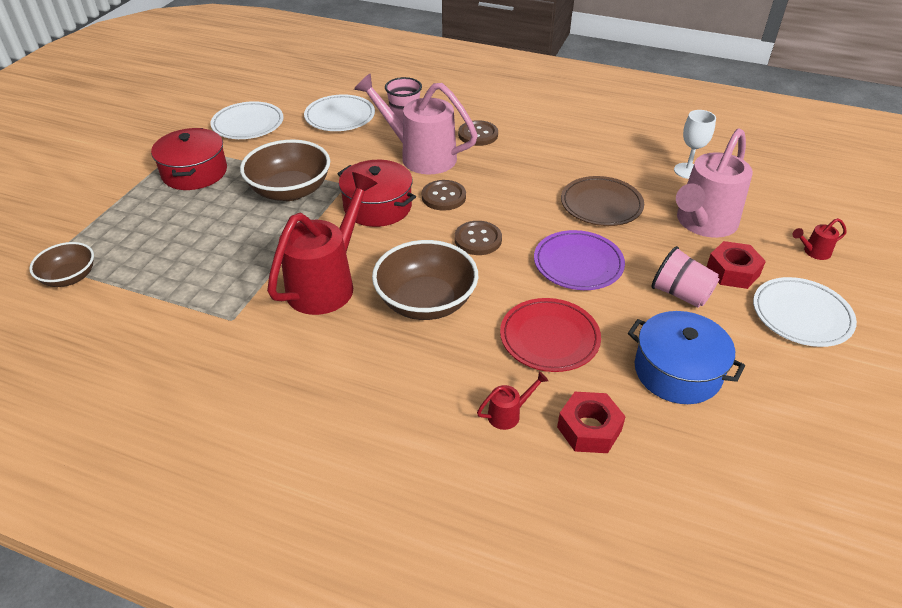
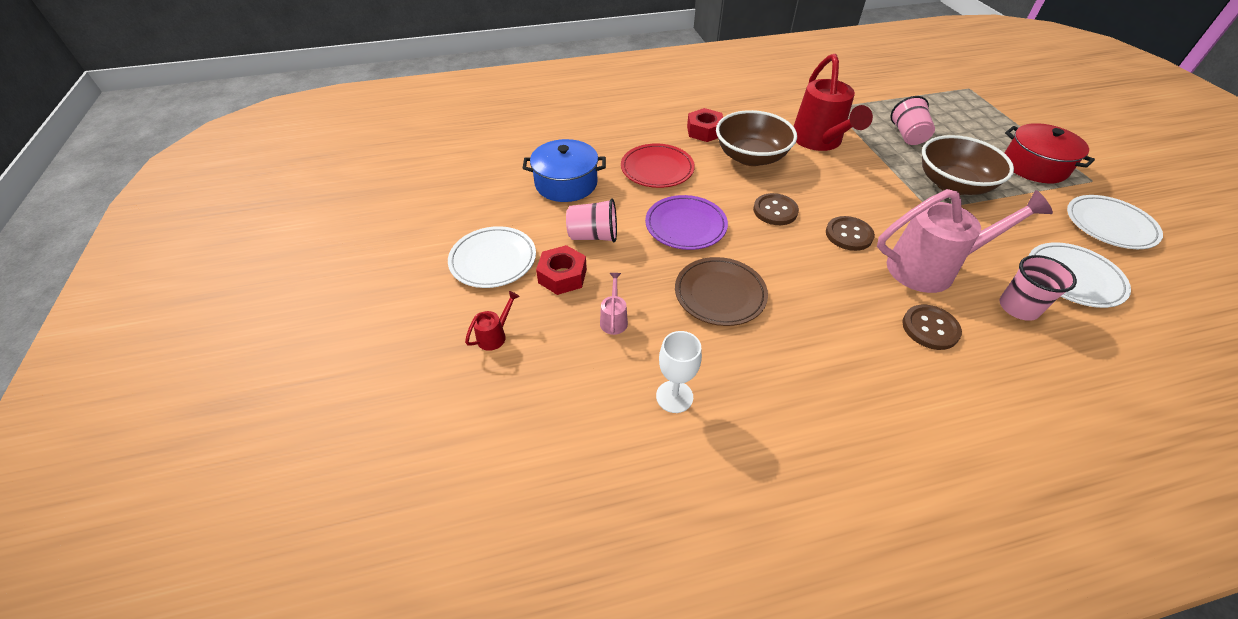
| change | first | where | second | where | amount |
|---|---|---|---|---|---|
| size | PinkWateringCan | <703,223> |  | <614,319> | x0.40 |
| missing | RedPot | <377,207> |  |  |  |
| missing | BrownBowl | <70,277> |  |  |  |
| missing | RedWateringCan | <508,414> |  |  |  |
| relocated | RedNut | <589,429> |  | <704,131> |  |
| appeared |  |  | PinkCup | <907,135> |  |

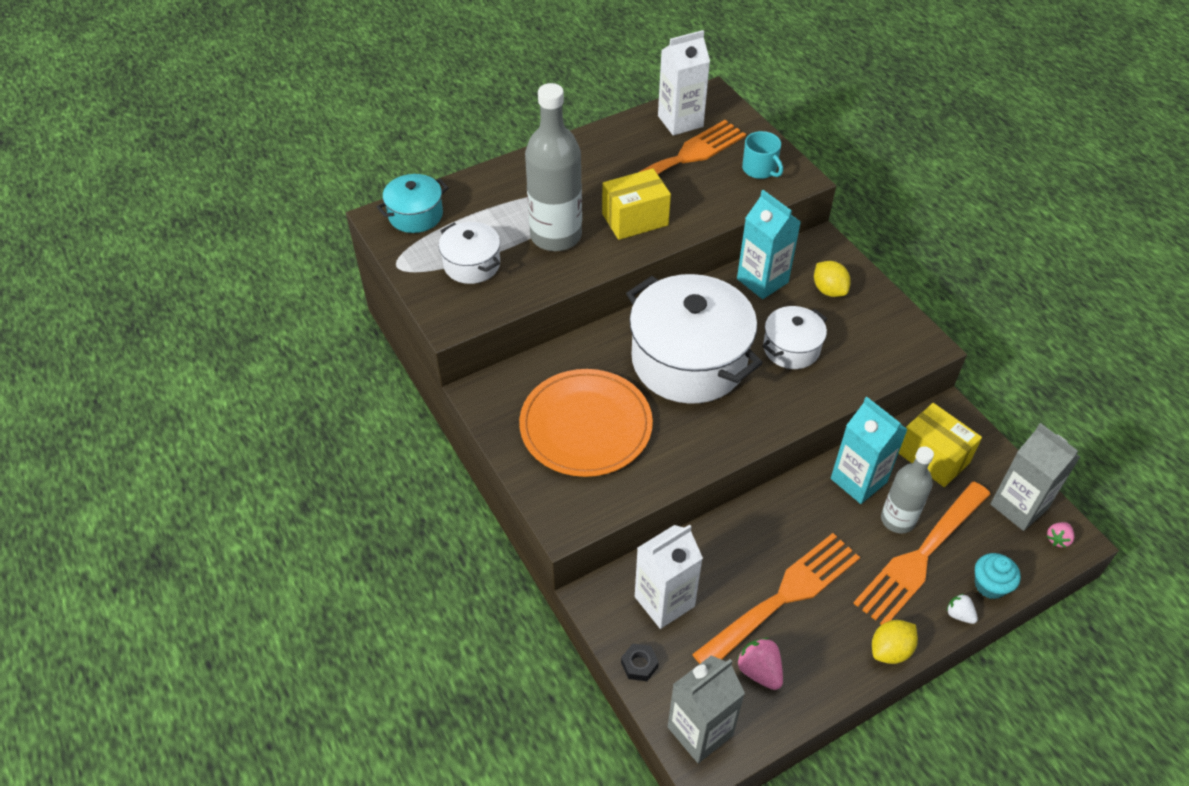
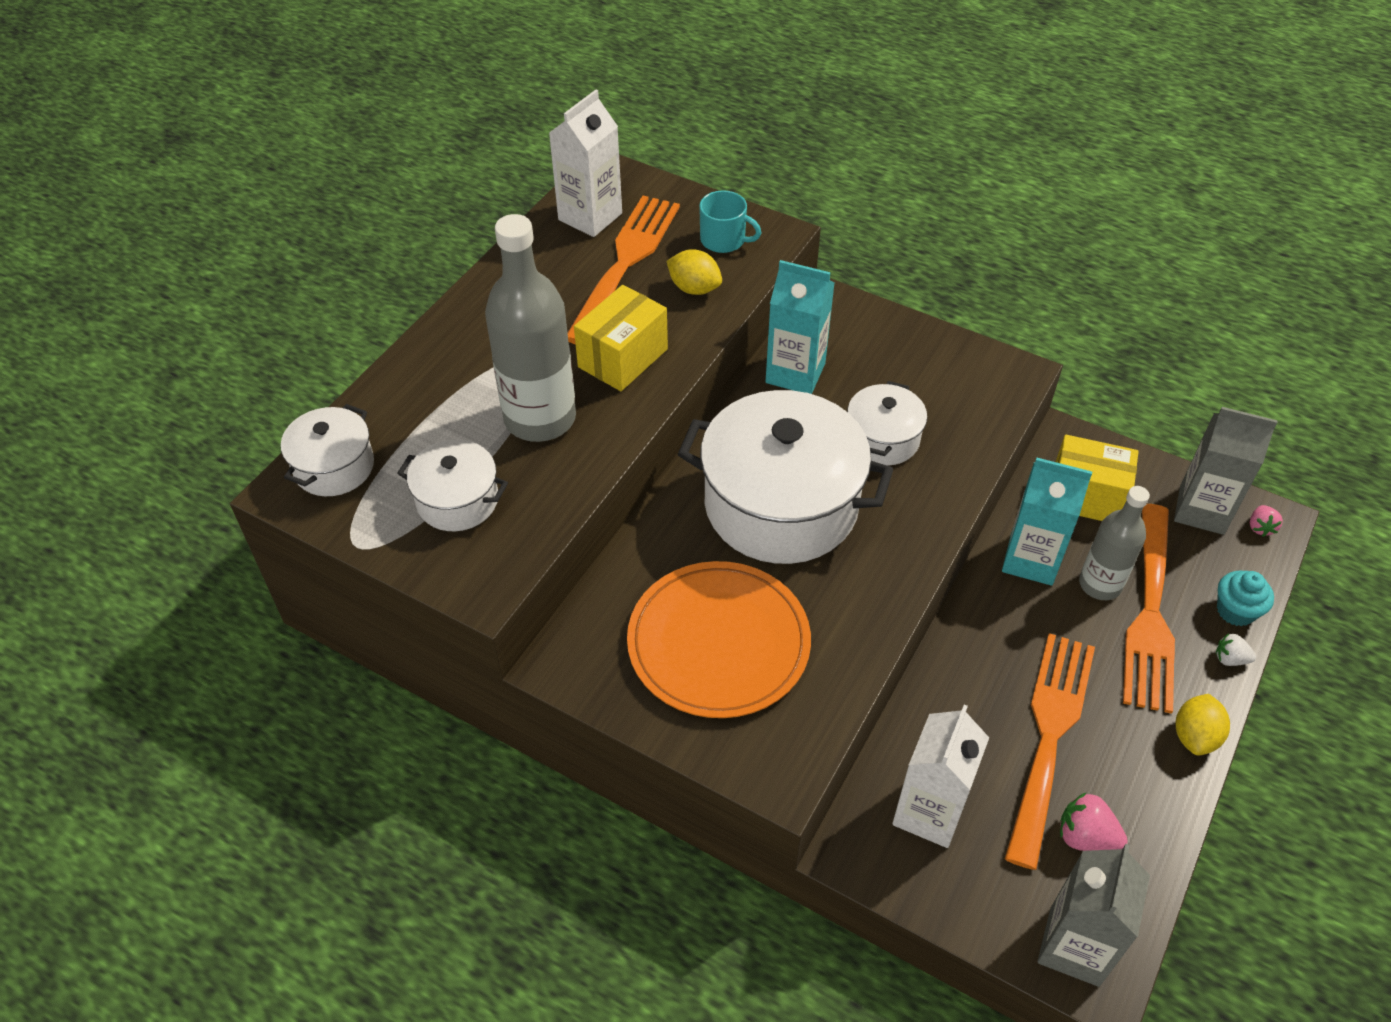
| change | first | where | second | where | amount |
|---|---|---|---|---|---|
| colour | TurquoisePot | <415,215> | WhitePot | <334,467> |  |
| relocated | YellowLemon | <829,290> |  | <694,288> |  |
| missing | BlackNut | <639,665> |  |  |  |

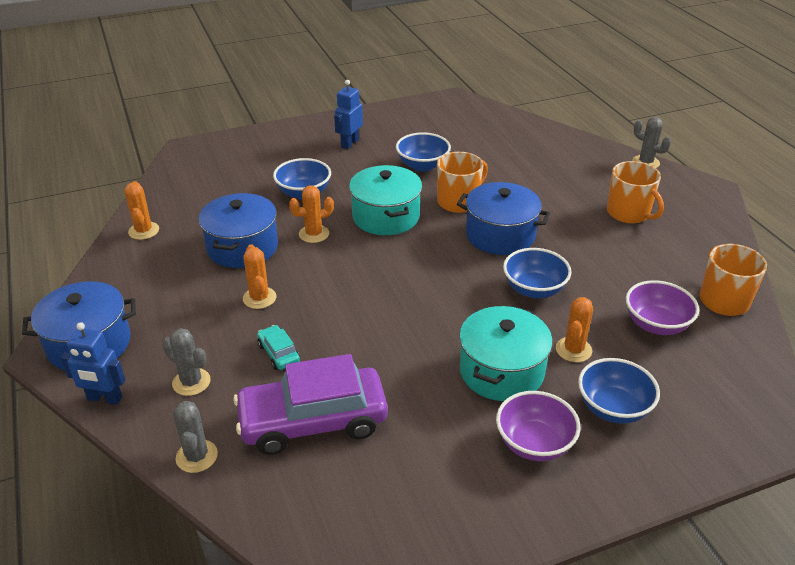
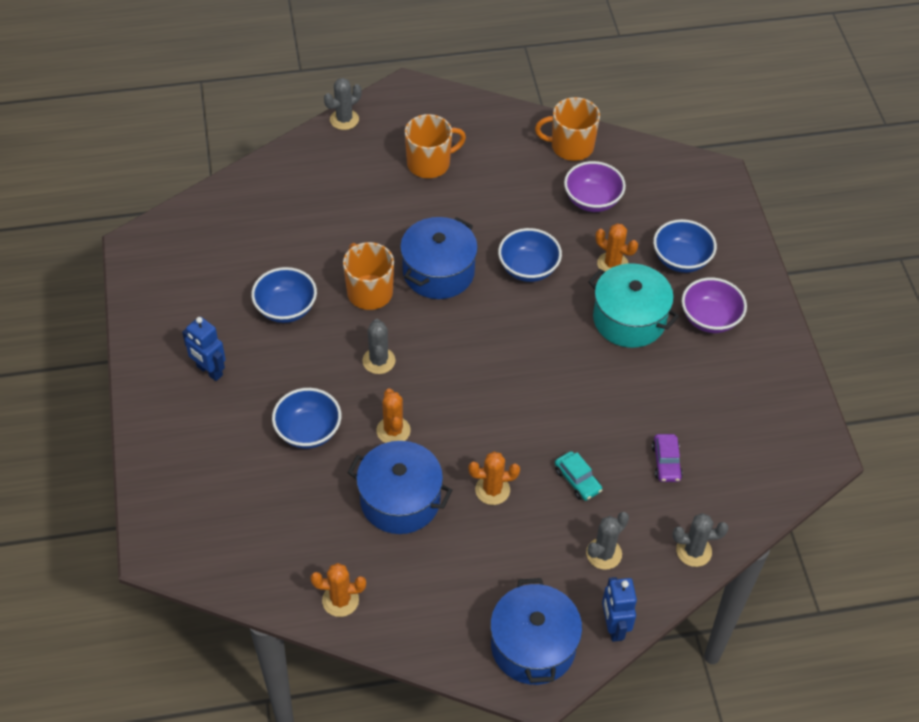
| change | first | where | second | where | amount |
|---|---|---|---|---|---|
| exchanged | TurquoisePot | <386,216> | GreyCactus | <379,361> |  |
| spun | BlueRobot | <104,398> |  | <613,627> | 150 degrees clockwise |
| spun | TurquoiseCar | <278,353> |  | <577,480> | 105 degrees counterclockwise |
| size | PurpleCar | <313,421> |  | <666,462> | x0.43 |

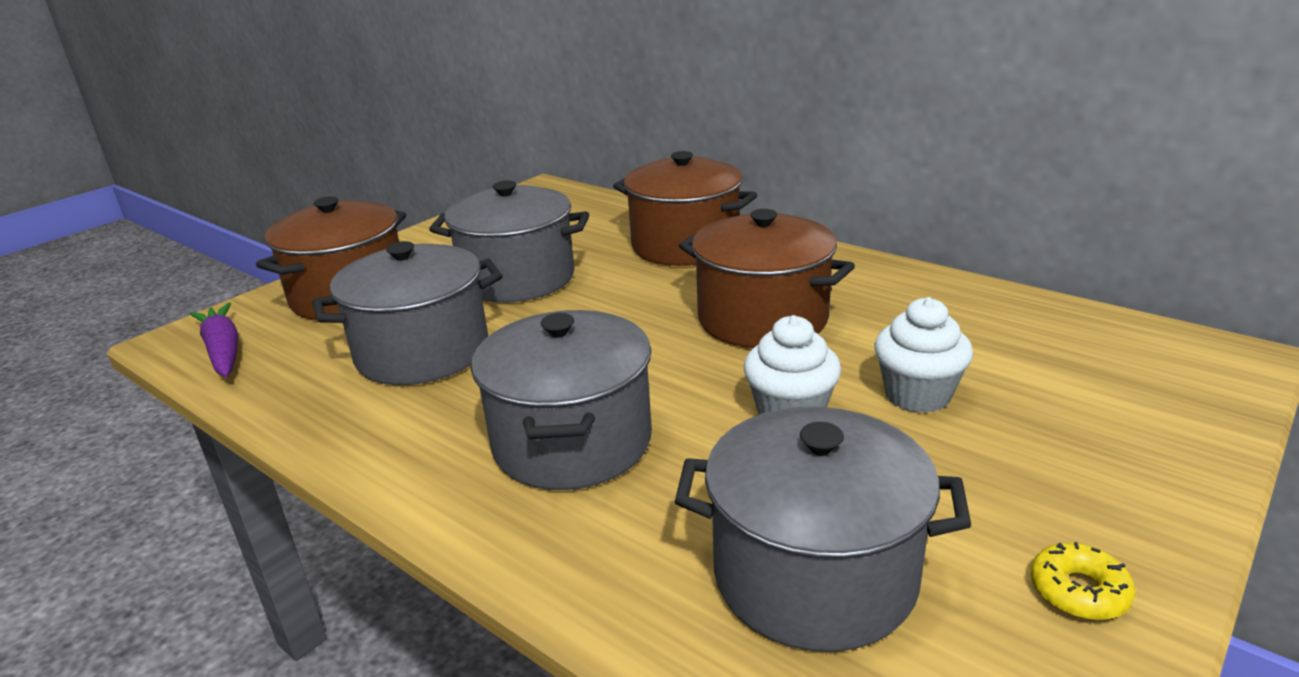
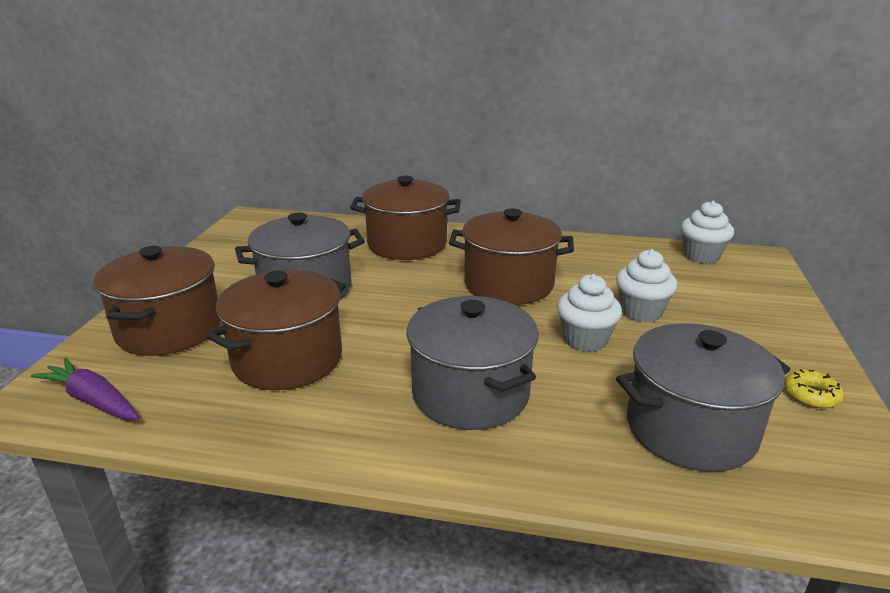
| change | first | where | second | where | amount |
|---|---|---|---|---|---|
| colour | GreyPot | <422,352> | BrownPot | <287,359> |  |
| appeared |  |  | WhiteCupcake | <701,256> |  |

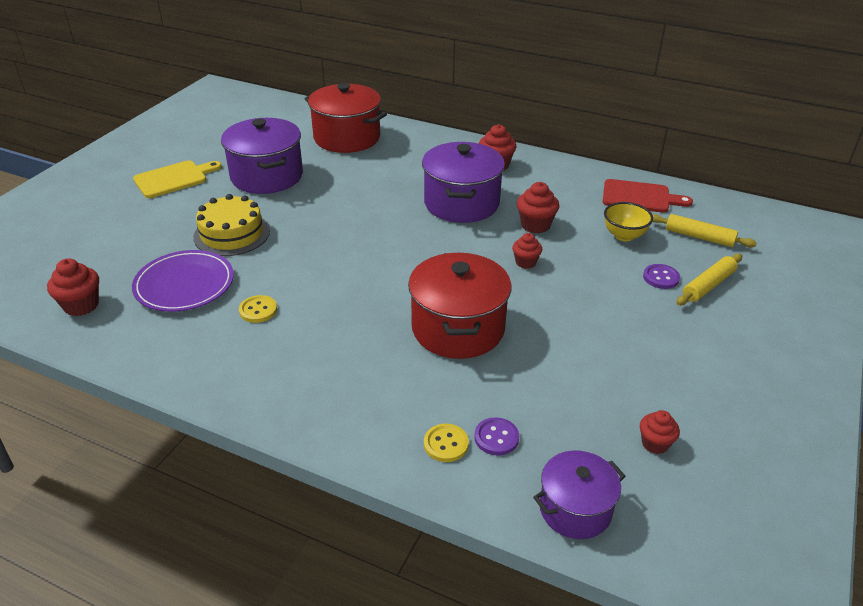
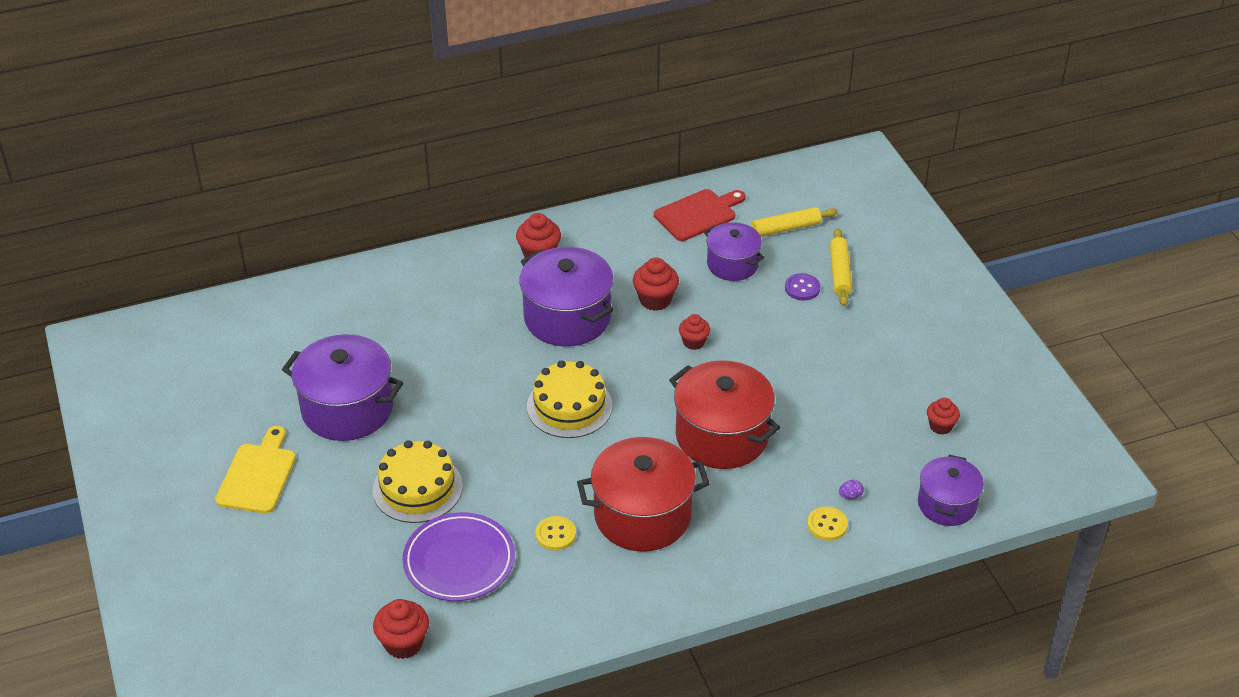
| change | first | where | second | where | amount |
|---|---|---|---|---|---|
| relocated | RedPot | <347,138> |  | <642,515> |  |
| exchanged | YellowBowl | <624,236> | PurplePot | <732,264> |  |
| exchanged | PurpleButton | <496,437> | PurpleEgg | <850,496> |  |
| appeared |  |  | YellowCake | <569,406> |  |

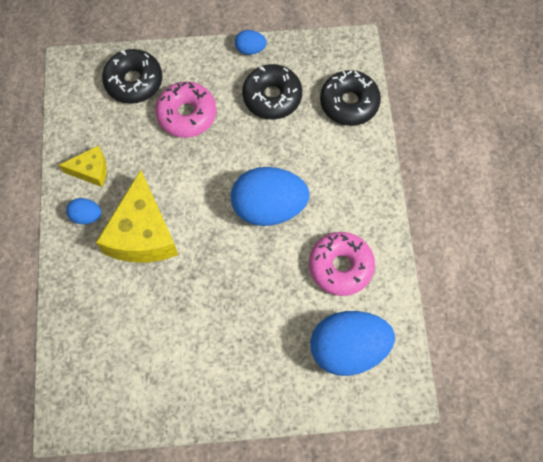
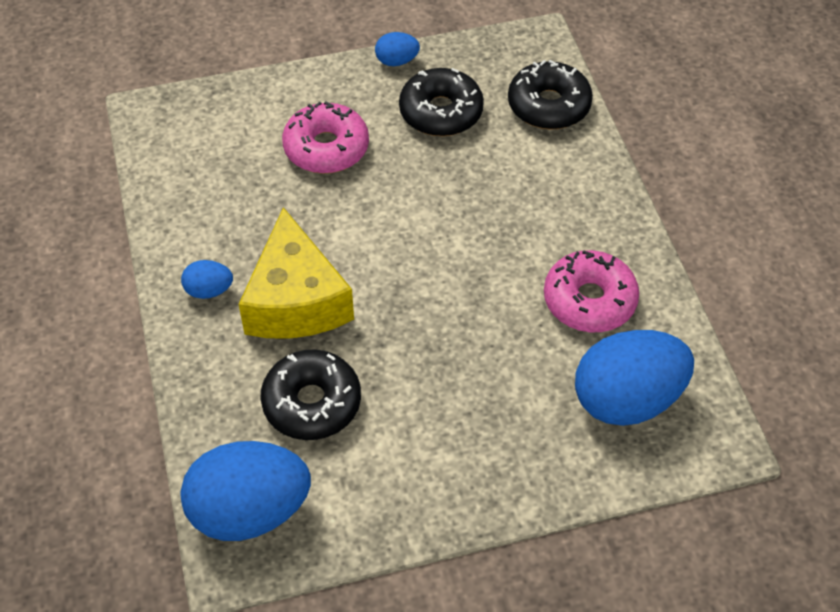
| change | first | where | second | where | amount |
|---|---|---|---|---|---|
| relocated | BlackDonut | <134,81> |  | <312,403> |  |
| missing | YellowCheese | <91,170> |  |  |  |
| relocated | BlueEgg | <269,207> |  | <250,511> |  |

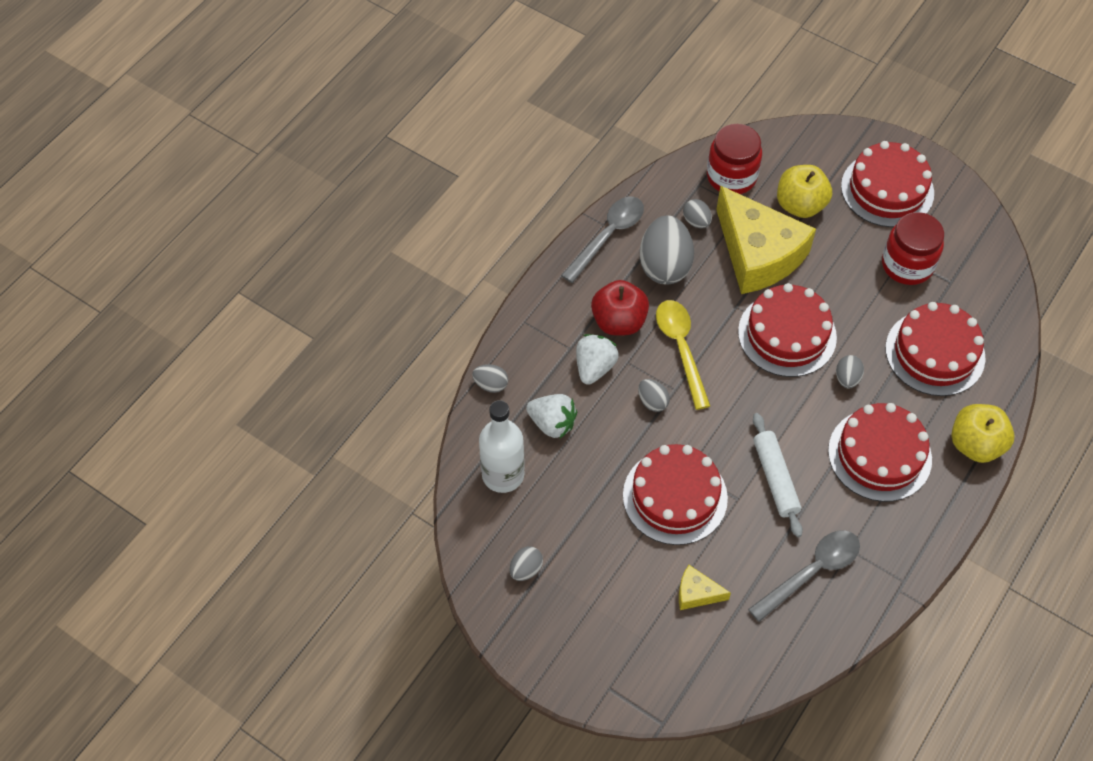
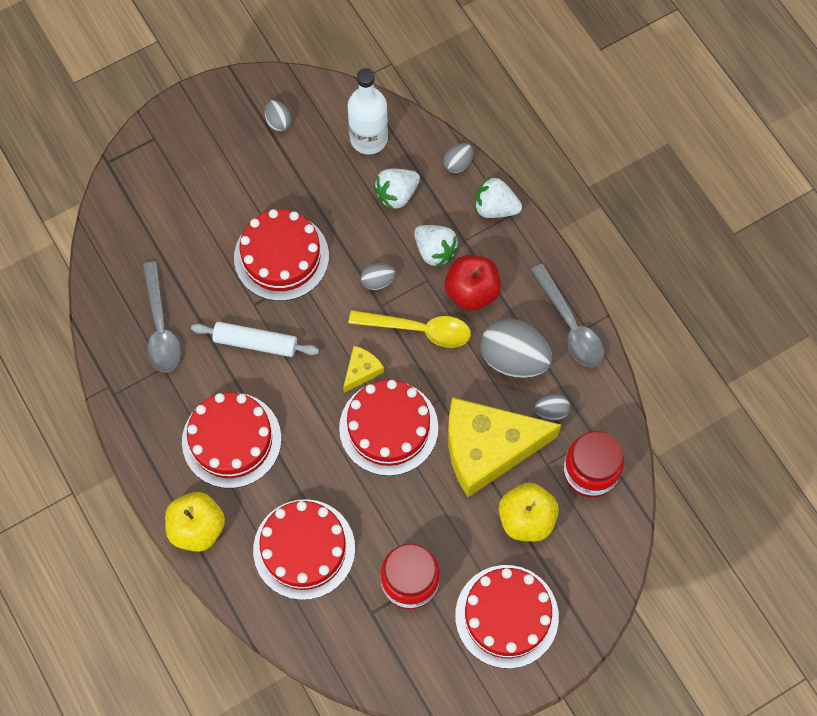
| change | first | where | second | where | amount |
|---|---|---|---|---|---|
| missing | GreyEgg | <847,378> |  |  |  |
| relocated | YellowCheese | <696,593> |  | <361,371> |  |
| appeared |  |  | WhiteStrawberry | <495,208> |  |

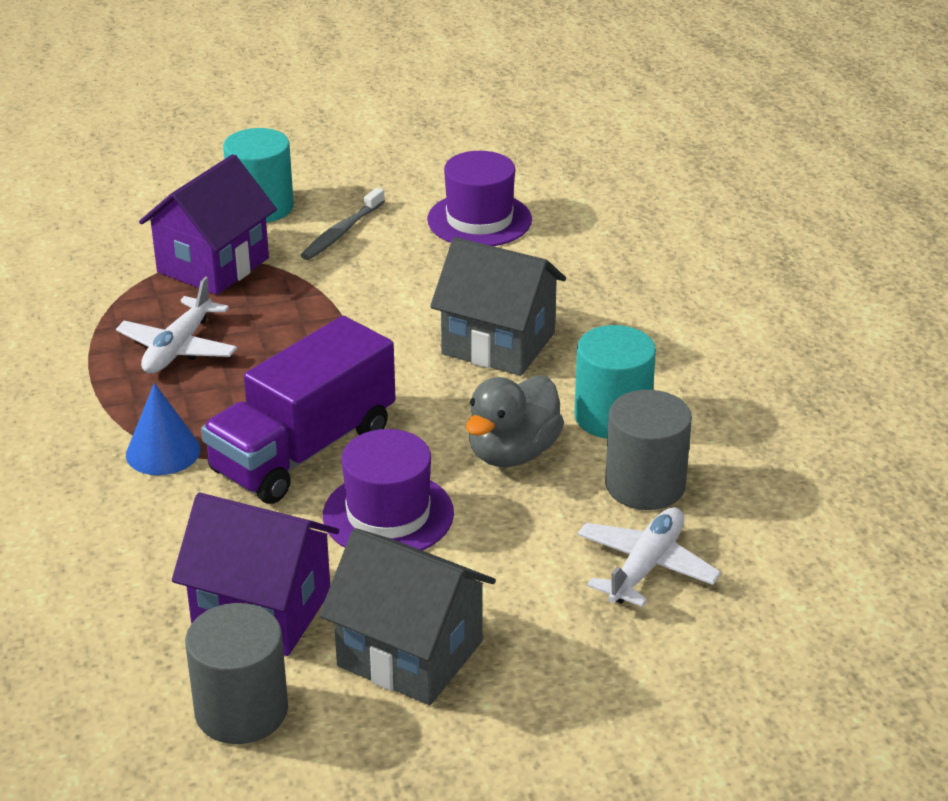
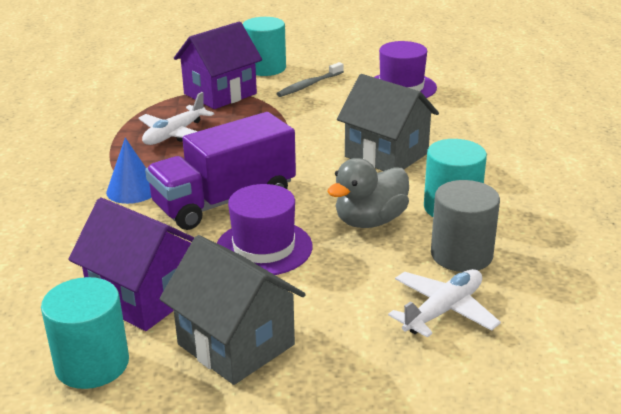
| change | first | where | second | where | amount |
|---|---|---|---|---|---|
| colour | GreyCylinder | <241,710> | TurquoiseCylinder | <92,364> |  |

